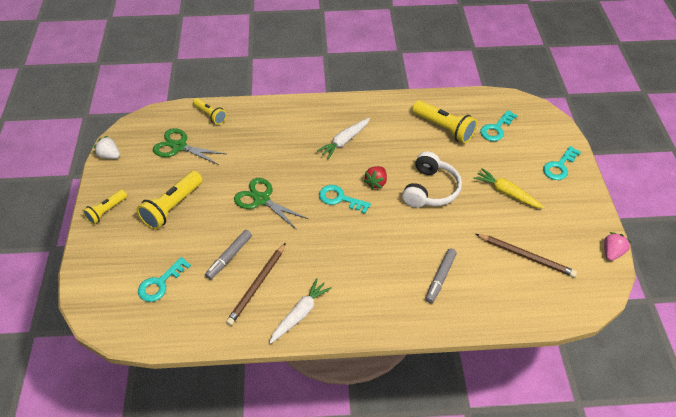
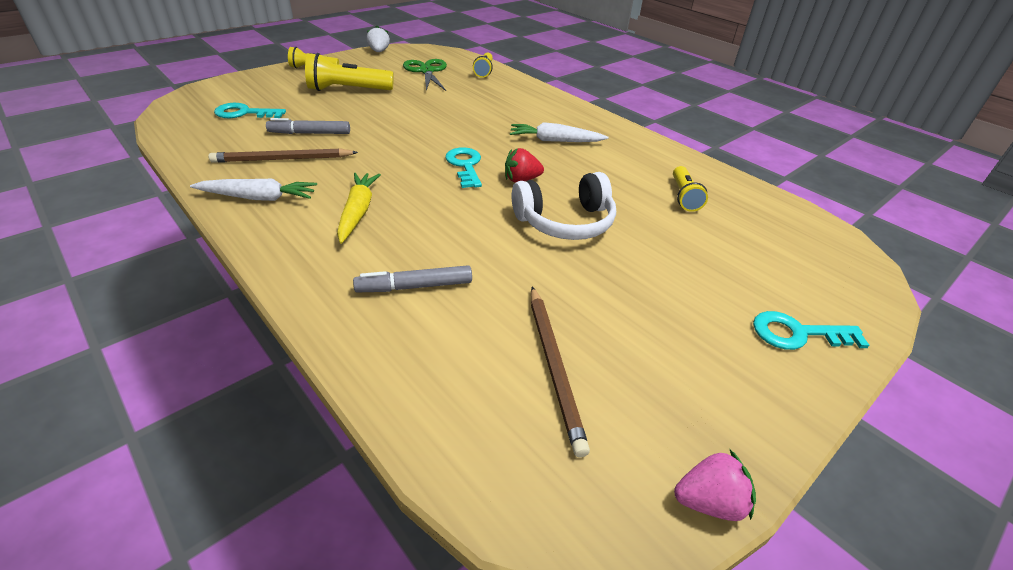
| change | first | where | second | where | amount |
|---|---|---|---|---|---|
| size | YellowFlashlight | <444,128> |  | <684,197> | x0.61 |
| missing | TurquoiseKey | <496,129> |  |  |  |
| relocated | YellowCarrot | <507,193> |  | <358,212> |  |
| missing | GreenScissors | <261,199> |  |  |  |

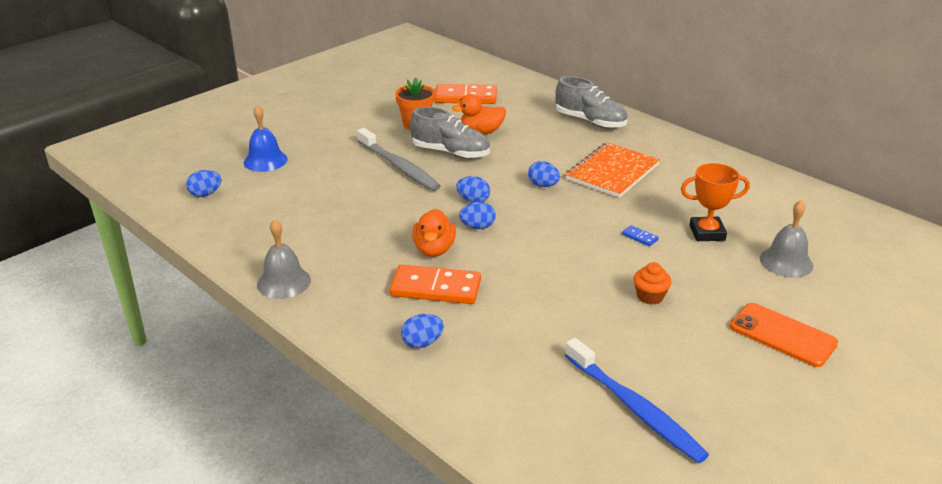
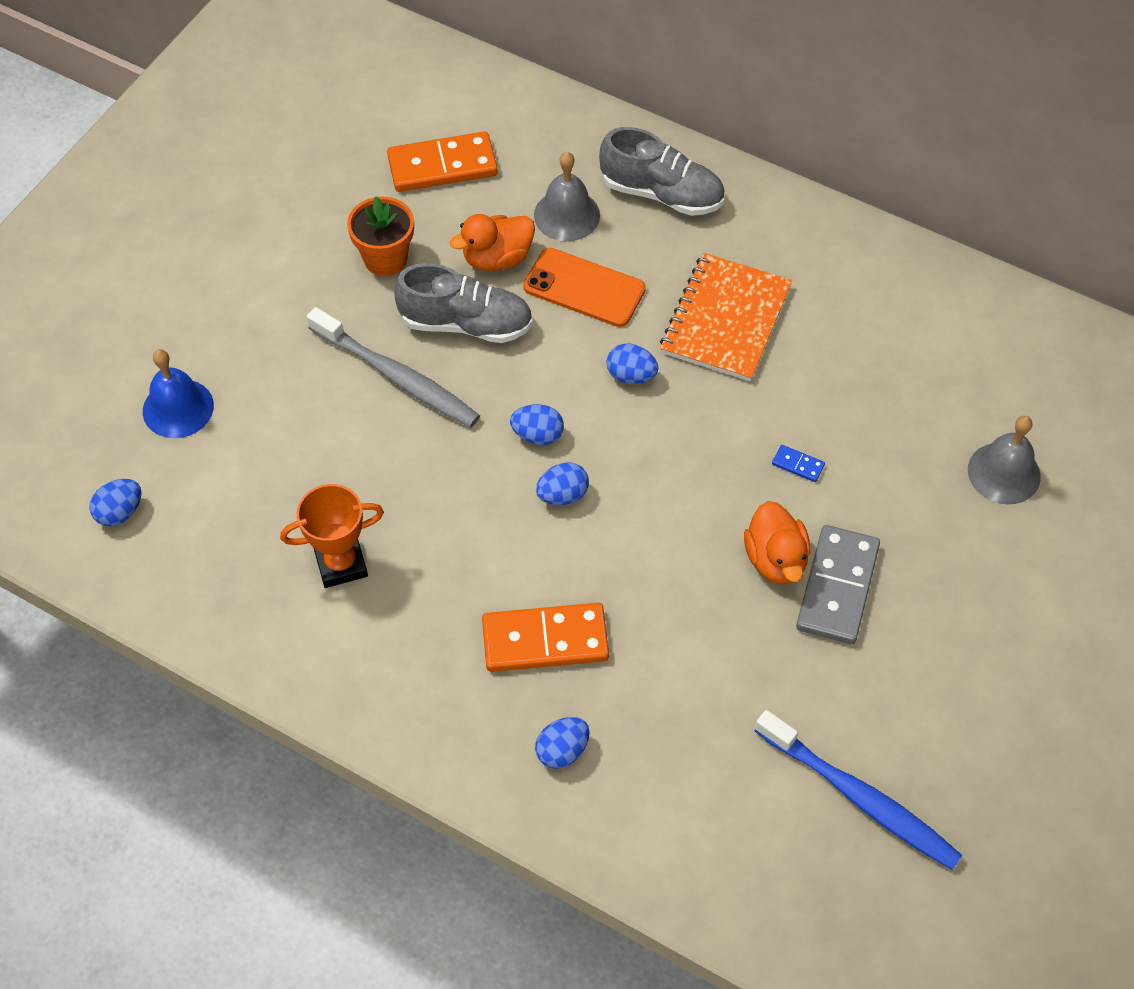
| change | first | where | second | where | amount |
|---|---|---|---|---|---|
| relocated | OrangeTrophy | <707,233> |  | <341,564> |  |
| relocated | OrangeDuck | <434,249> |  | <775,559> |  |
| relocated | GreyBell | <284,282> |  | <567,215> |  |
| exchanged | OrangeCupcake | <650,296> | GreyDomino | <837,587> |  |
| relocated | OrangePhone | <782,335> |  | <584,288> |  |

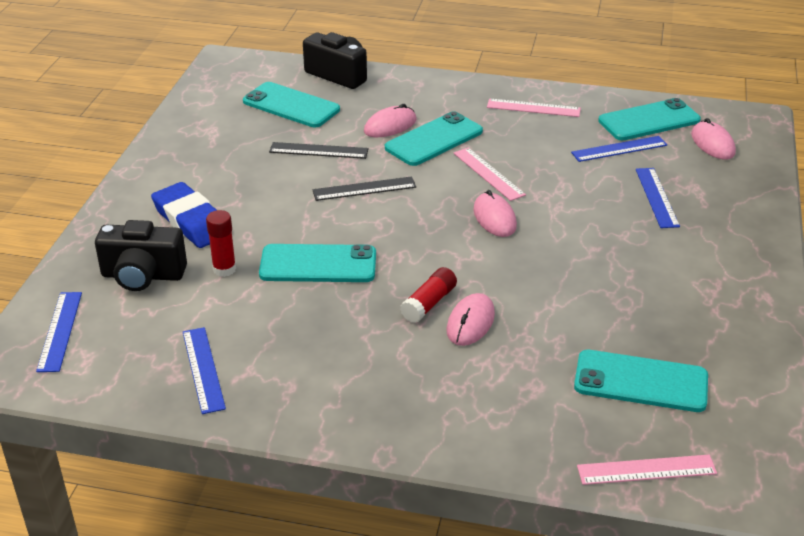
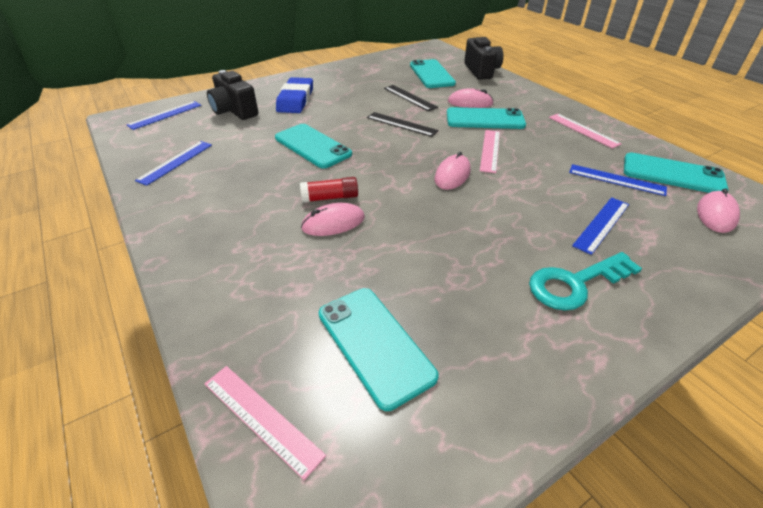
| change | first | where | second | where | amount |
|---|---|---|---|---|---|
| missing | RedGlueStick | <224,269> |  |  |  |
| appeared |  |  | TurquoiseKey | <575,283> |  |

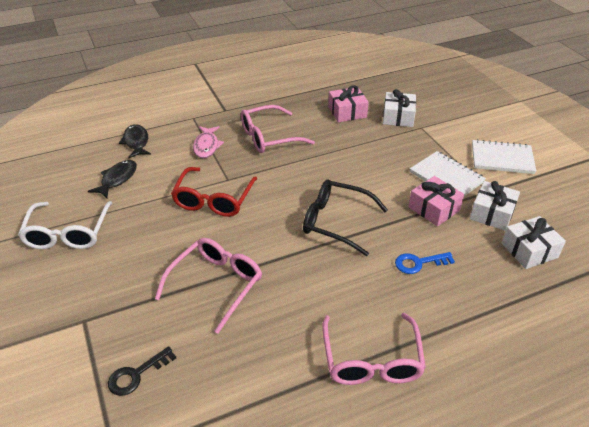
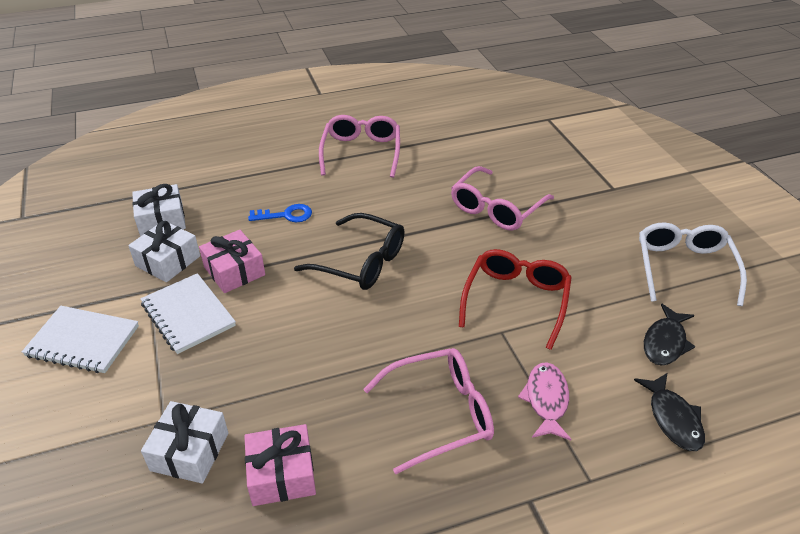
| change | first | where | second | where | amount |
|---|---|---|---|---|---|
| missing | BlackKey | <136,374> |  |  |  |

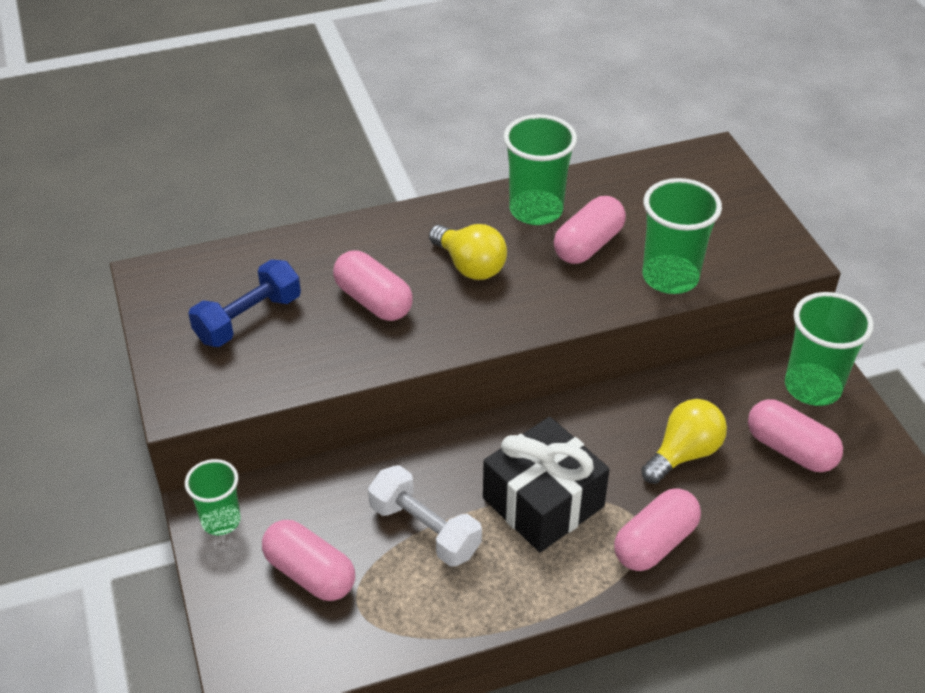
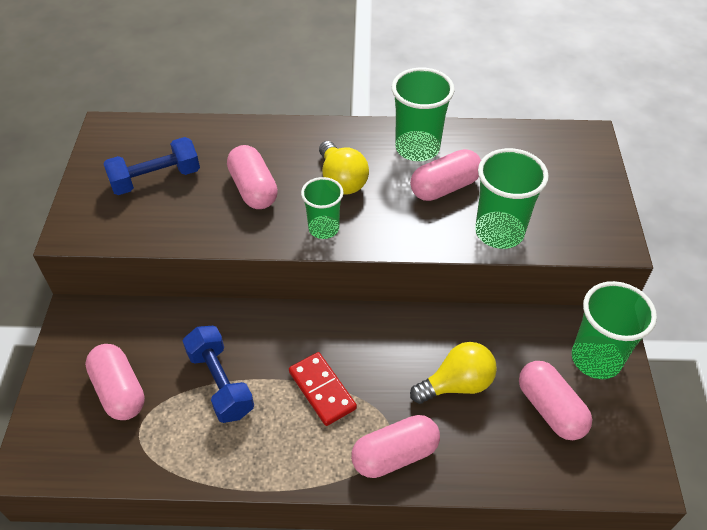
| change | first | where | second | where | amount |
|---|---|---|---|---|---|
| exchanged | BlackGift | <543,502> | RedDomino | <322,390> |  |
| relocated | GreenCup | <221,521> |  | <323,228> |  |
| colour | WhiteDumbbell | <424,529> | BlueDumbbell | <220,383> |  |

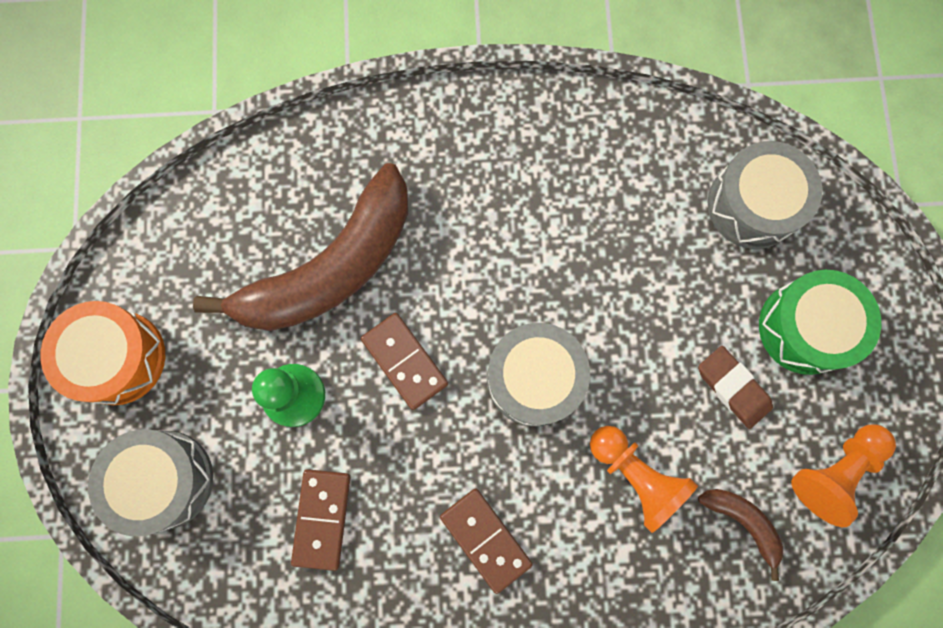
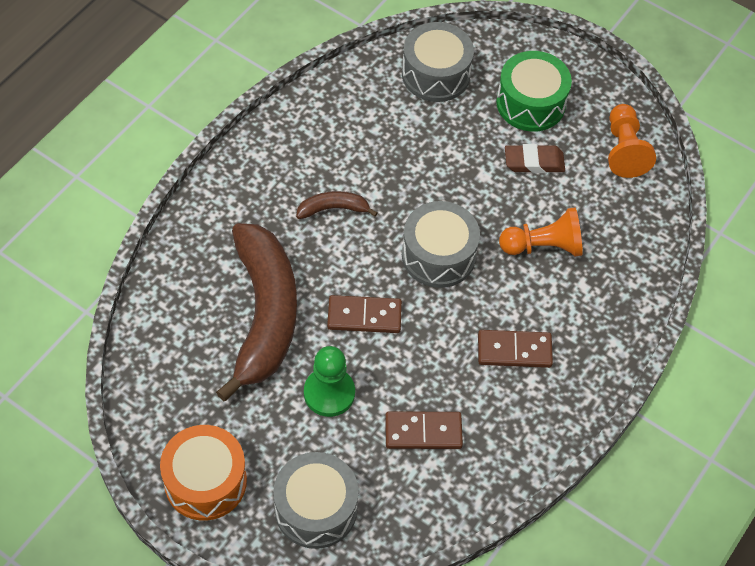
| change | first | where | second | where | amount |
|---|---|---|---|---|---|
| spun | BrownDomino | <322,518> |  | <423,432> | 45 degrees counterclockwise |
| relocated | BrownBanana | <743,522> |  | <333,209> |  |

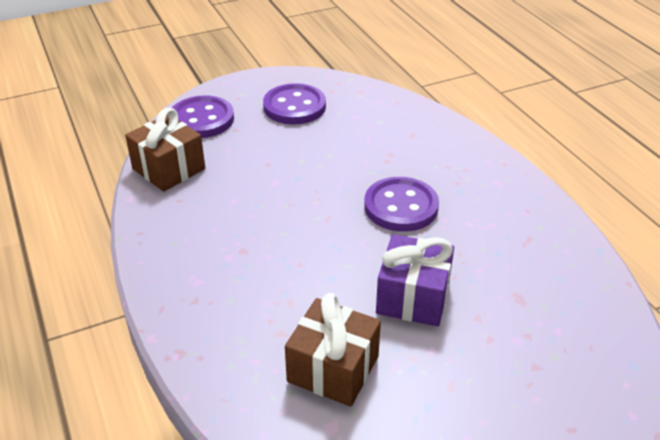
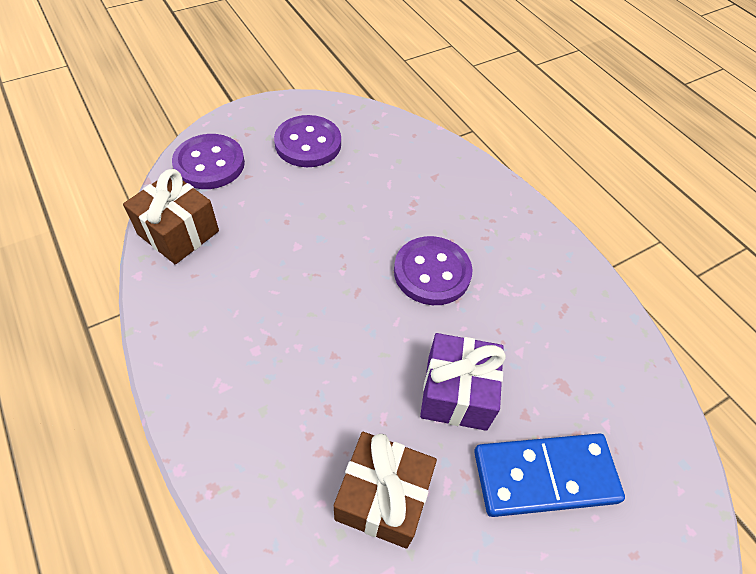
| change | first | where | second | where | amount |
|---|---|---|---|---|---|
| appeared |  |  | BlueDomino | <544,475> |  |

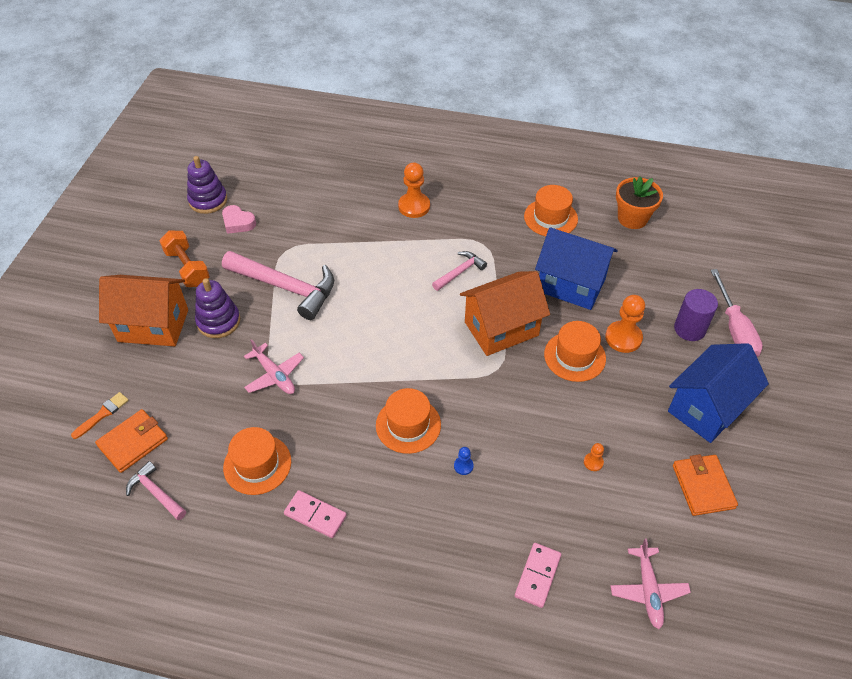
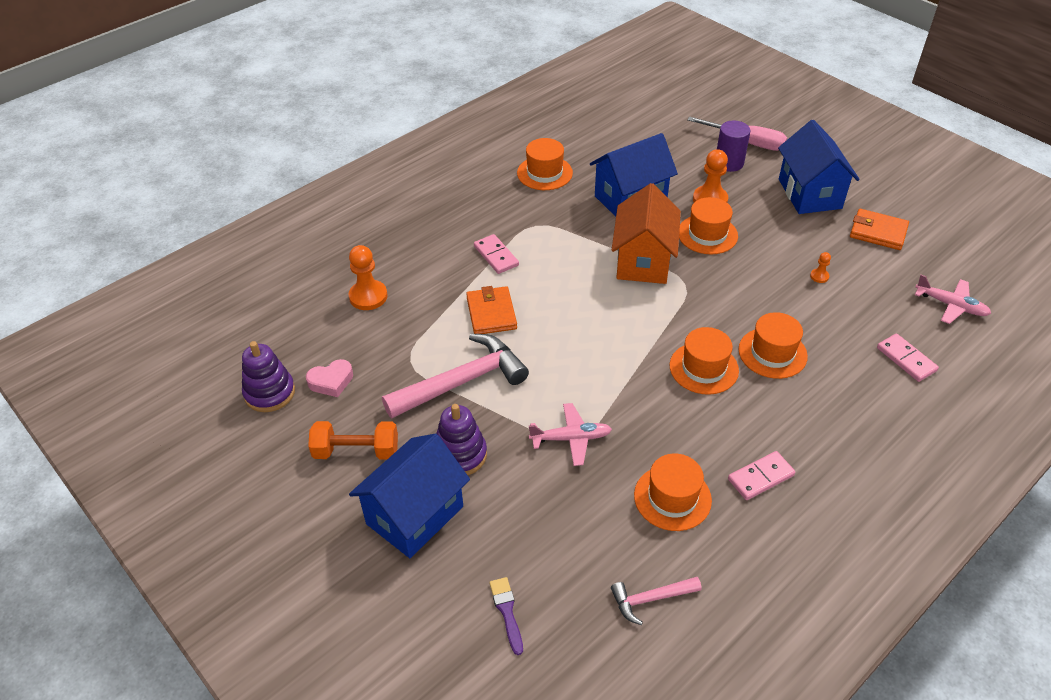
| change | first | where | second | where | amount |
|---|---|---|---|---|---|
| relocated | OrangePawn | <414,206> |  | <368,296> |  |
| missing | OrangeFlowerPot | <632,218> |  |  |  |
| missing | PinkHammer | <460,272> |  |  |  |
| colour | OrangeHouse | <153,325> | BlueHouse | <415,515> |  |
| colour | OrangeBrush | <102,414> | PurpleBrush | <507,611> |  |
| relocated | OrangeWallet | <133,442> |  | <491,313> |  |
| exchanged | BluePawn | <463,466> | OrangeHat | <772,353> |  |
| appeared |  |  | PinkDomino | <496,256> |  |

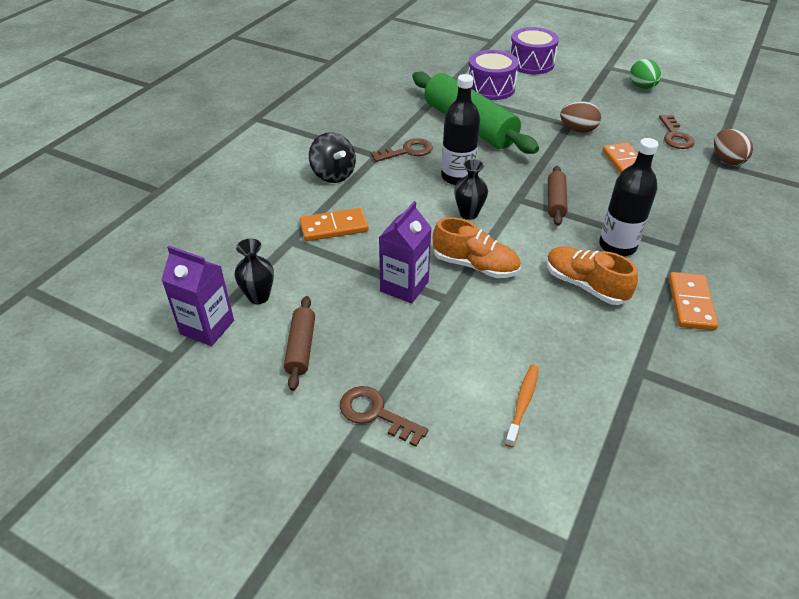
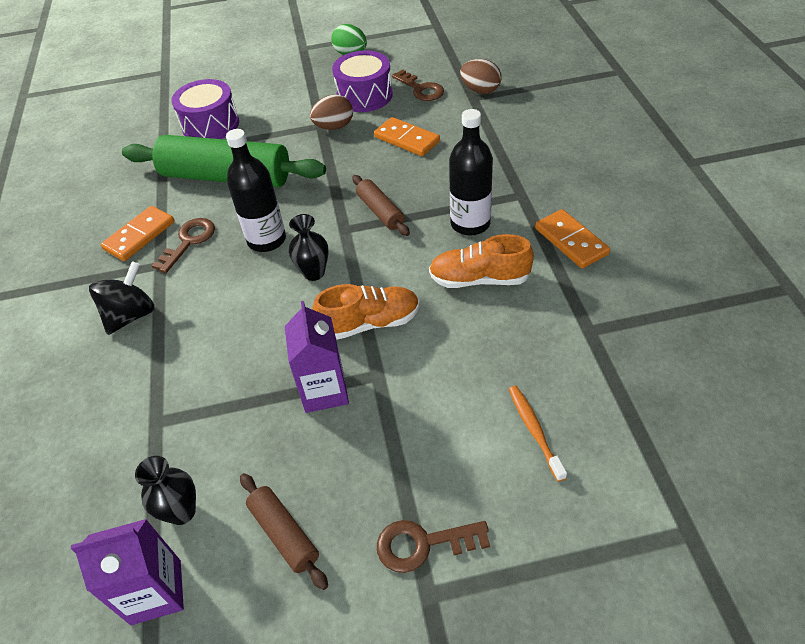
| change | first | where | second | where | amount |
|---|---|---|---|---|---|
| relocated | PurpleDrum | <531,63> |  | <364,96> |  |
| spun | BlackSpinningTop | <333,174> |  | <131,315> | 75 degrees counterclockwise |
| relocated | OrangeDomino | <334,227> |  | <139,236> |  |

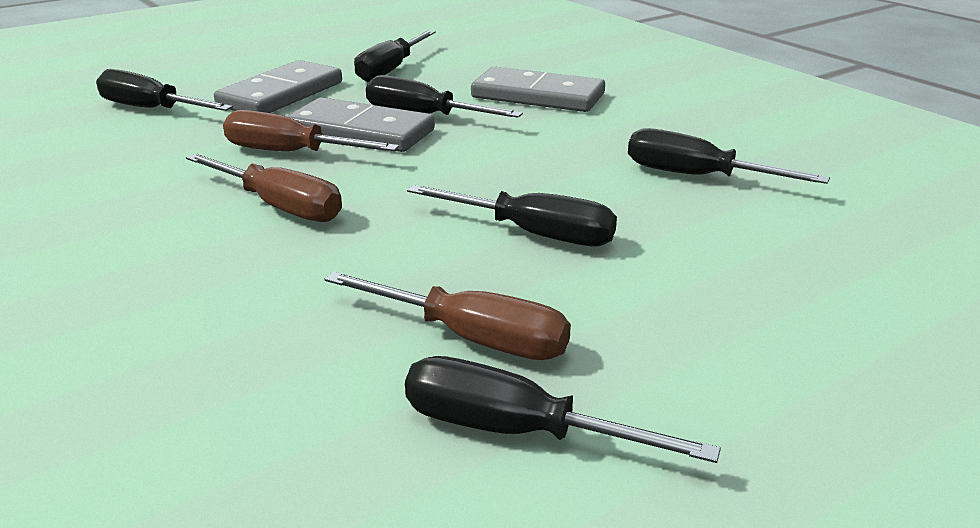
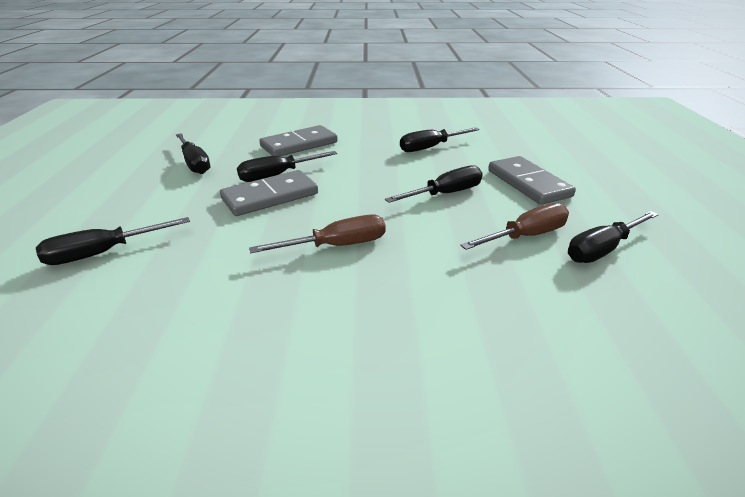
| change | first | where | second | where | amount |
|---|---|---|---|---|---|
| relocated | GreyDomino | <281,94> |  | <528,183> |  |
| missing | BrownScrewdriver | <291,153> |  |  |  |

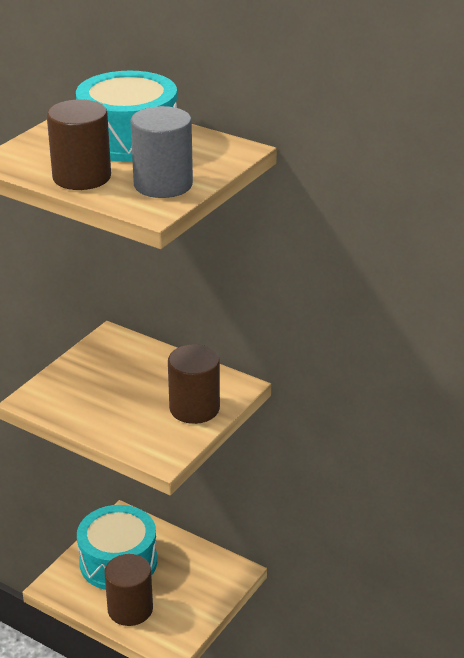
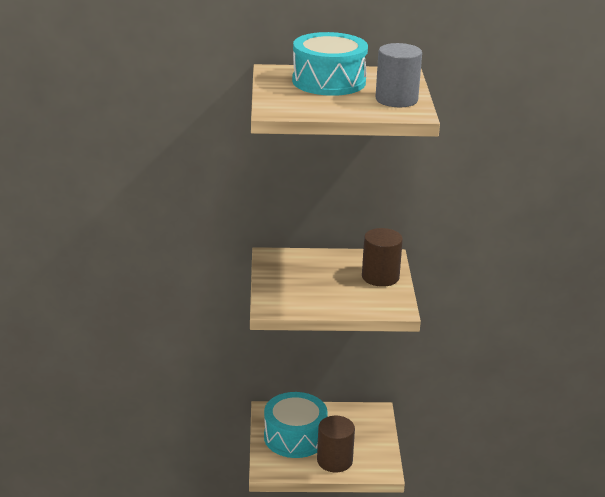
| change | first | where | second | where | amount |
|---|---|---|---|---|---|
| missing | BrownCylinder | <82,177> |  |  |  |

